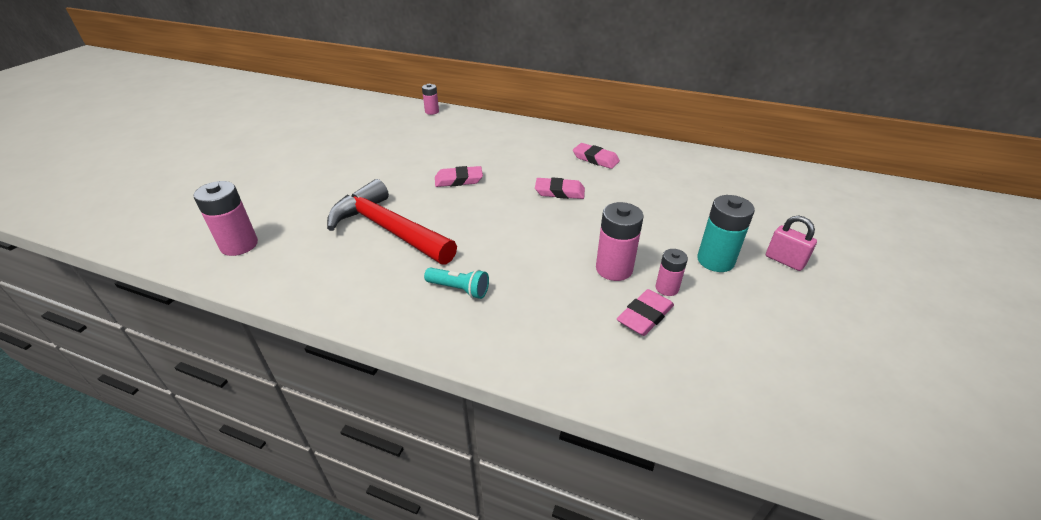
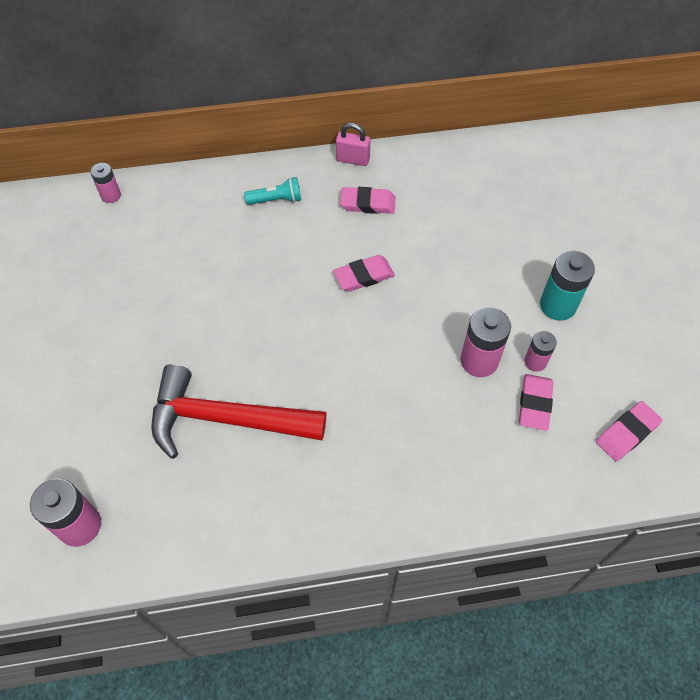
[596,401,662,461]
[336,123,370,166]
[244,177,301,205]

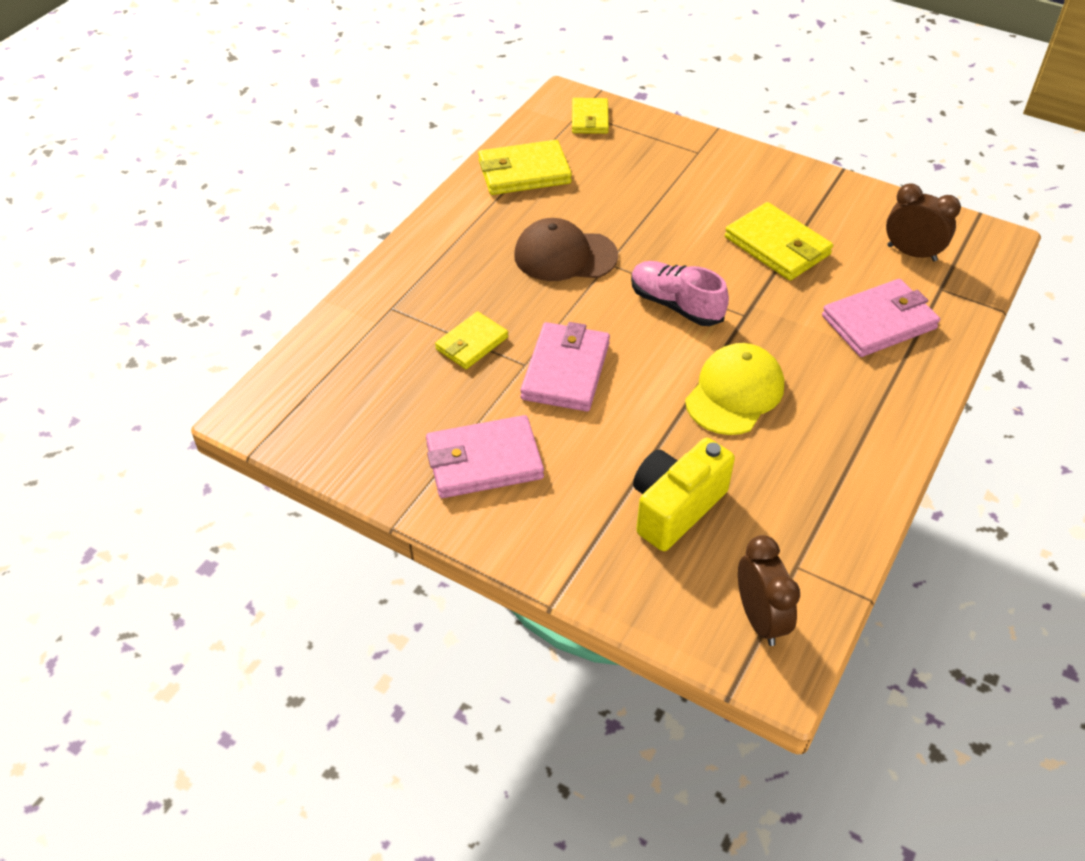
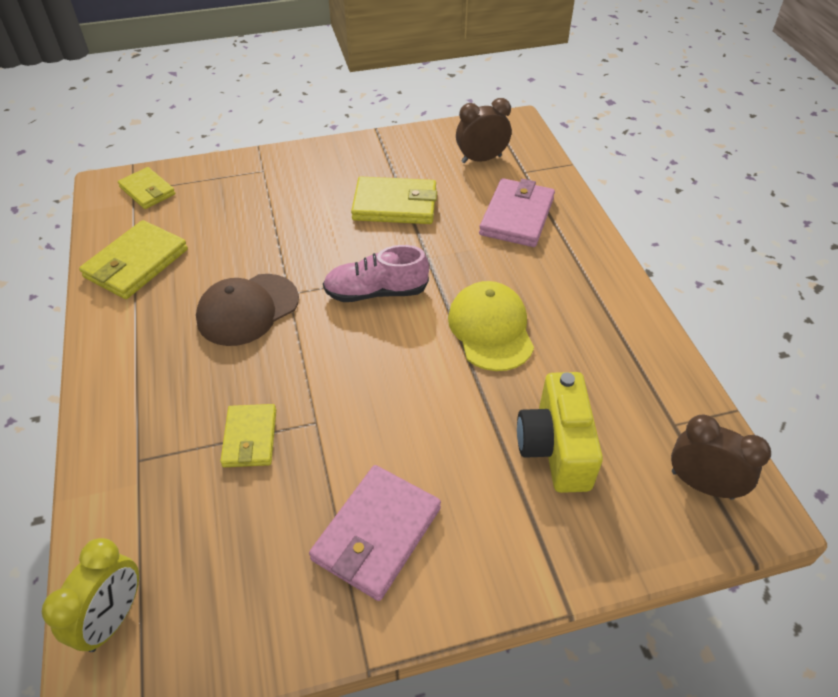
[520,322,610,412] (first image)
[42,538,139,652]

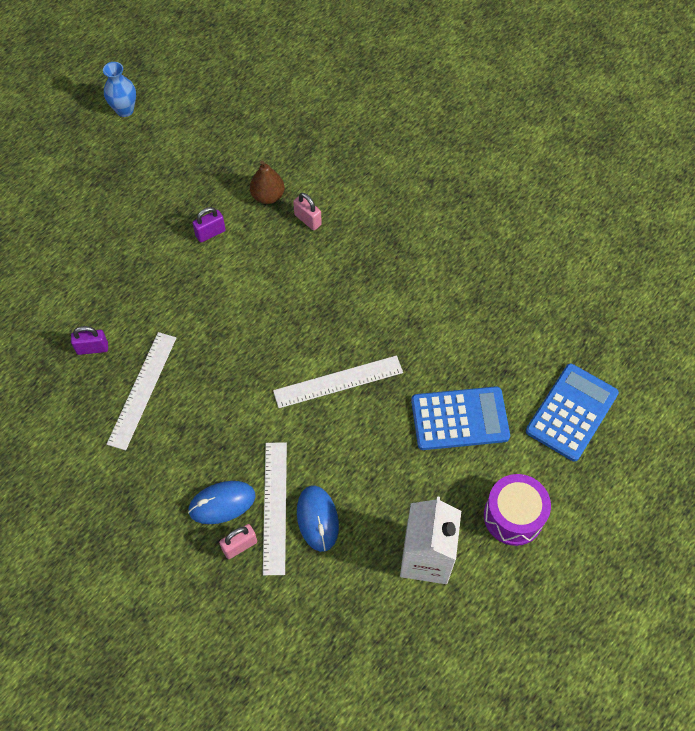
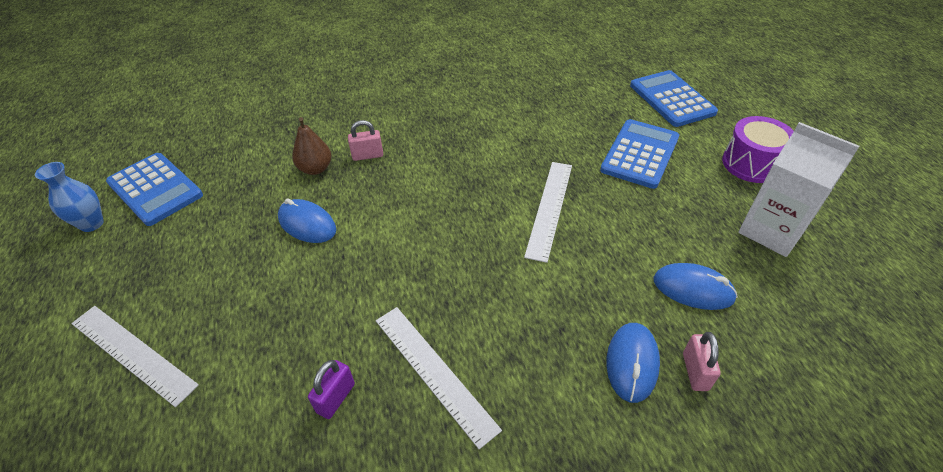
[278,198,336,243]
[71,306,199,407]
[106,153,203,226]

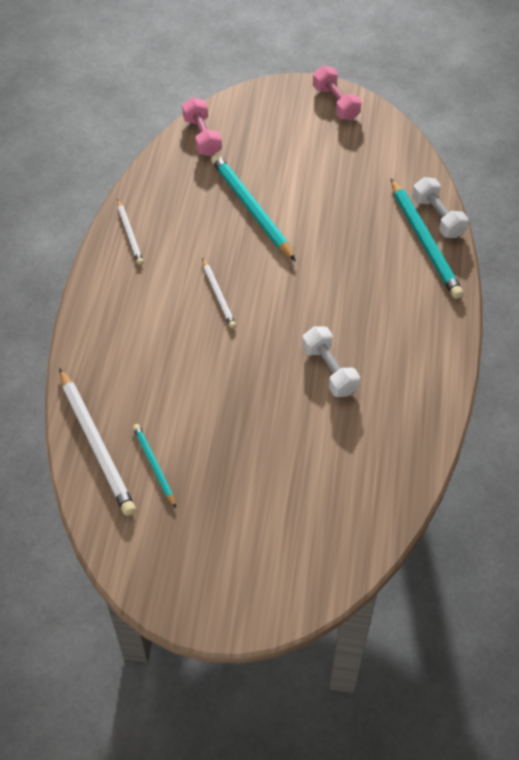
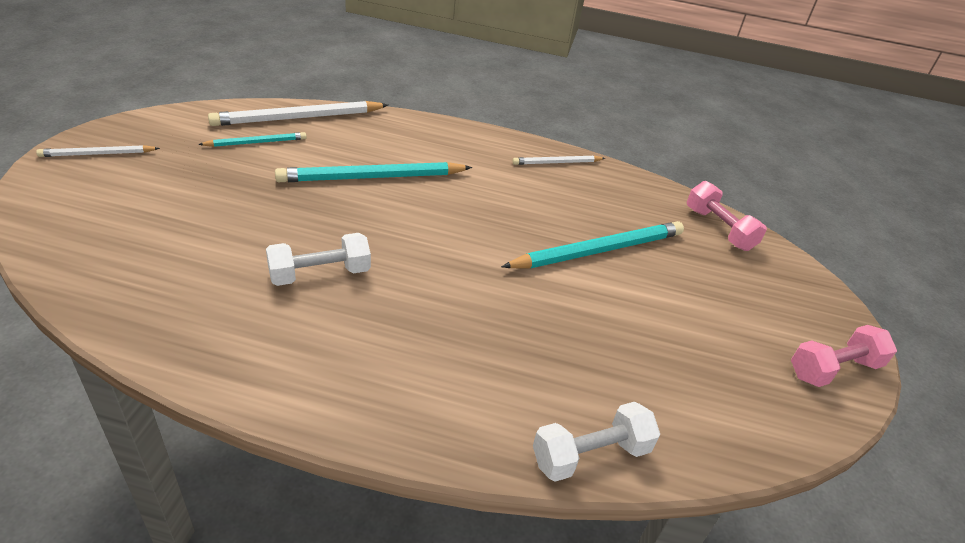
[687,181,767,251]
[275,162,472,182]
[36,145,160,157]

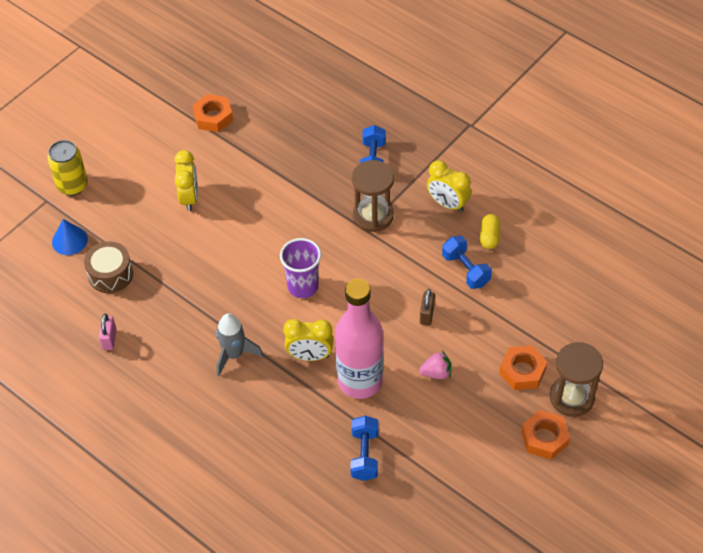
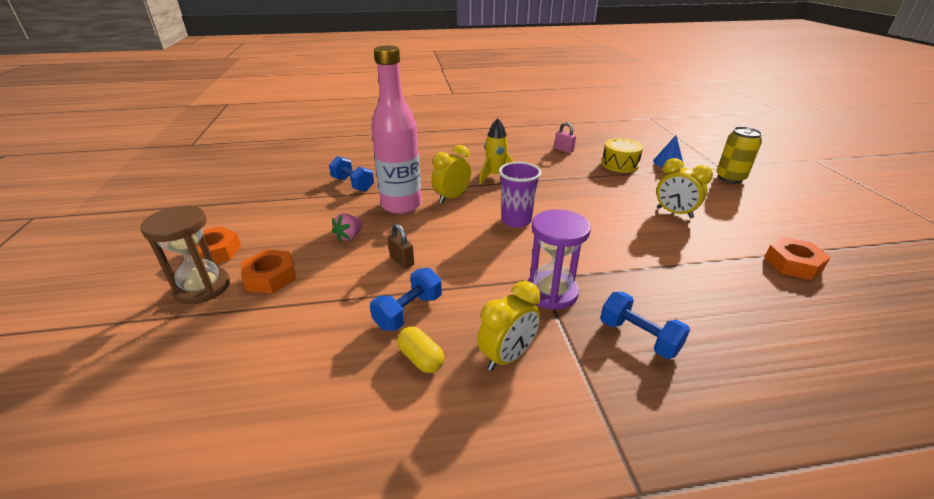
[527,210,591,310]
[477,281,540,371]
[370,268,442,331]
[601,138,643,173]
[479,118,514,184]

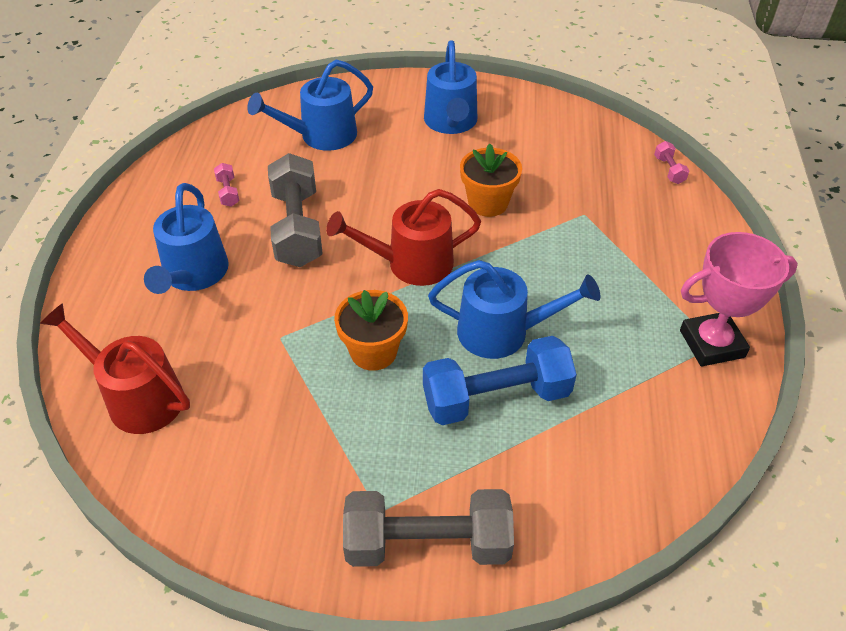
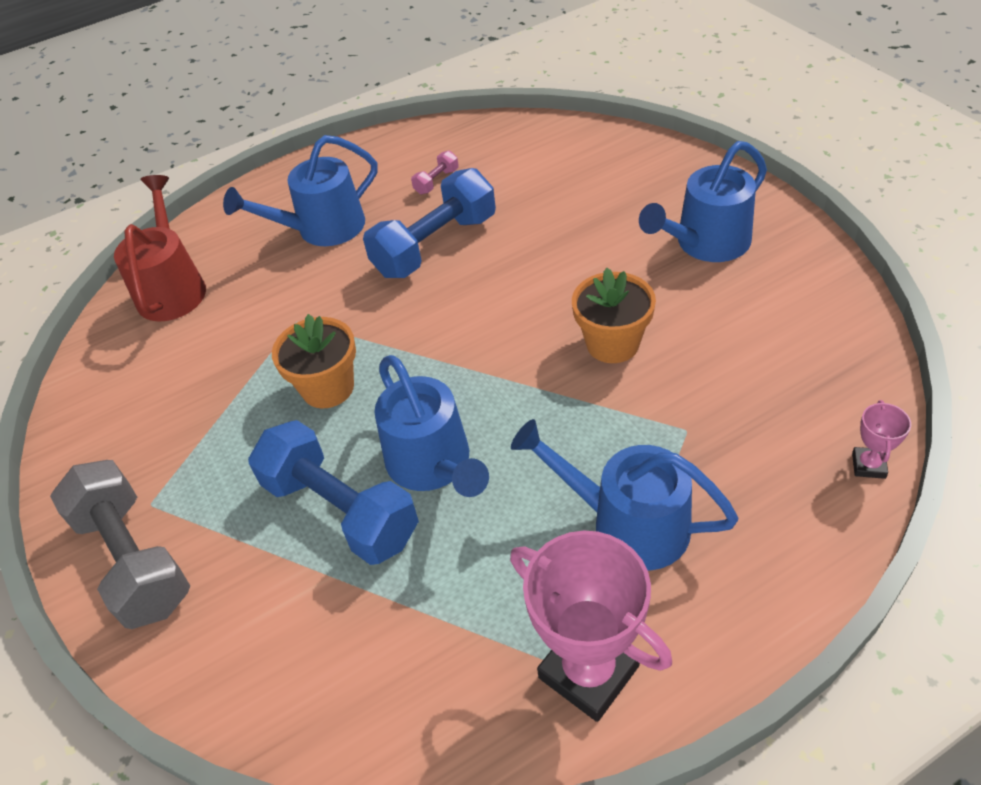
[511,419,739,571]
[852,400,911,479]
[363,168,496,278]
[326,189,481,286] (first image)

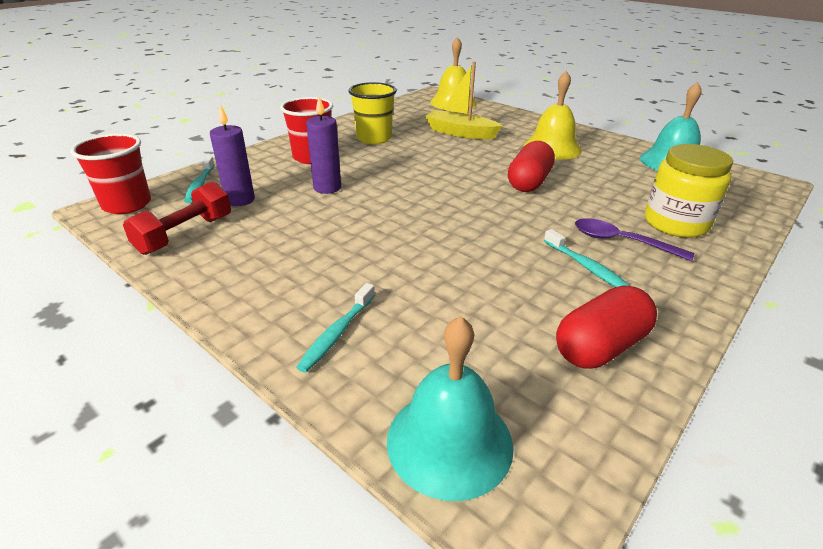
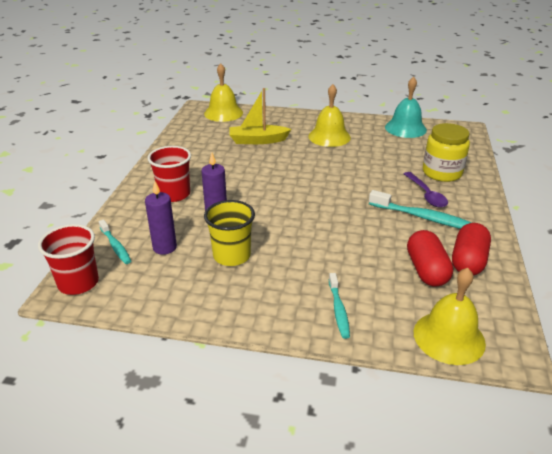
[204,200,255,266]
[407,230,453,287]
[123,181,231,255] (first image)
[404,172,448,208]
[369,190,472,229]
[414,268,486,365]

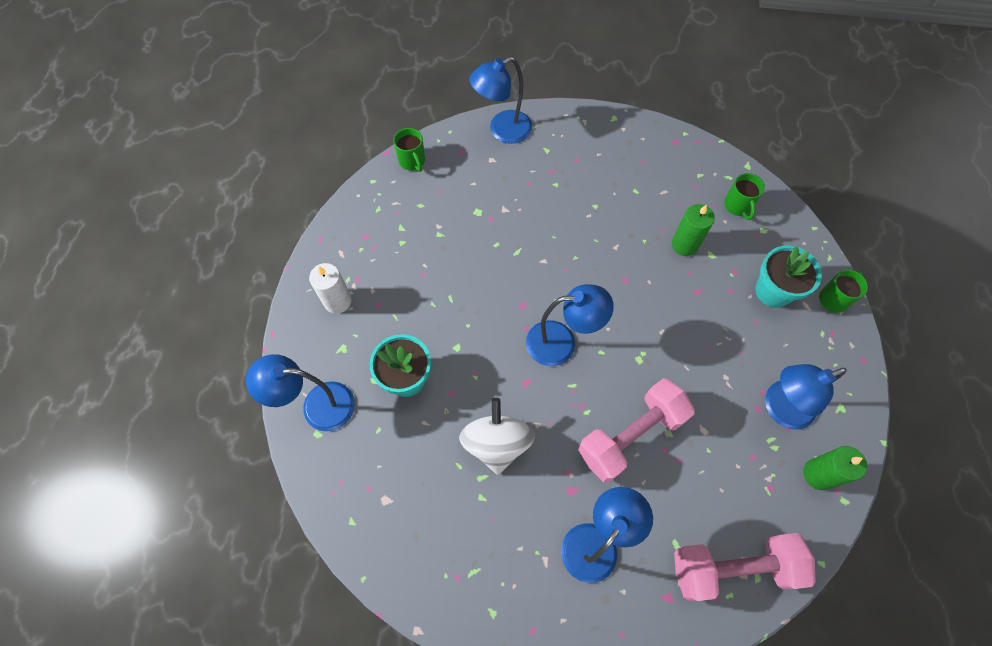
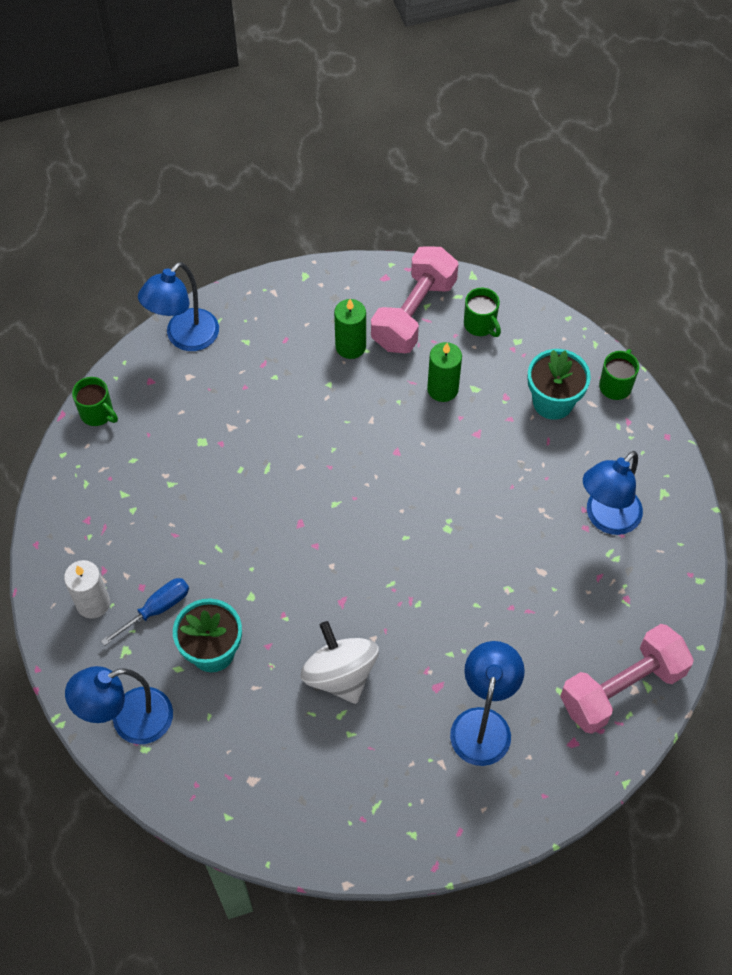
[526,284,614,366] (first image)
[371,246,458,353]
[334,299,366,359]
[101,578,189,646]

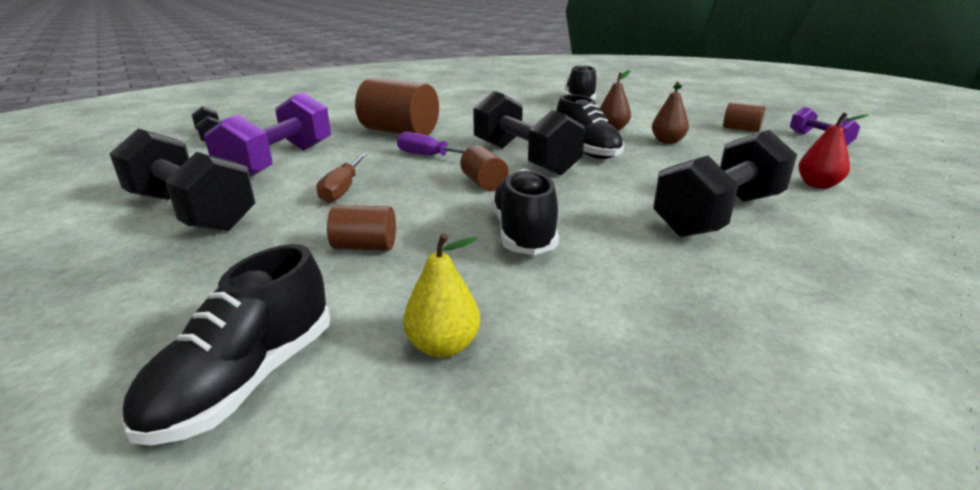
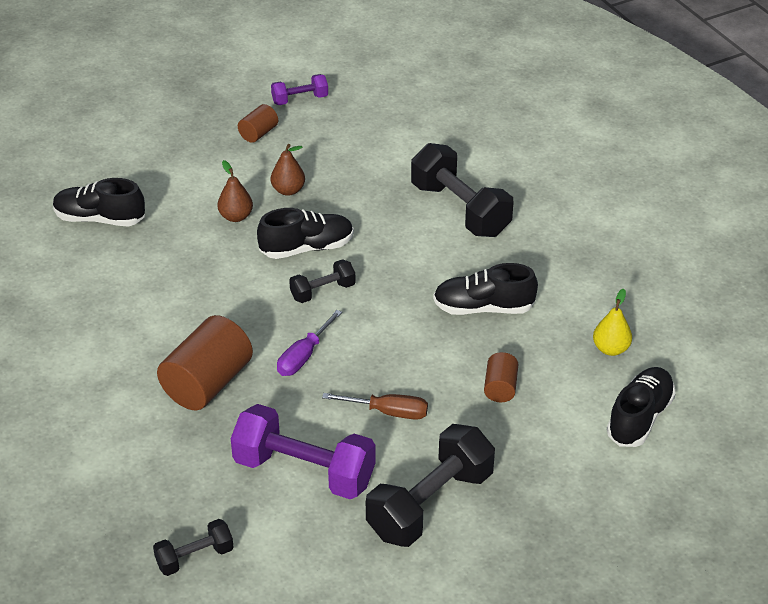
[289,259,355,303]
[799,112,869,189] (first image)
[460,145,509,191] (first image)
[607,367,676,447]

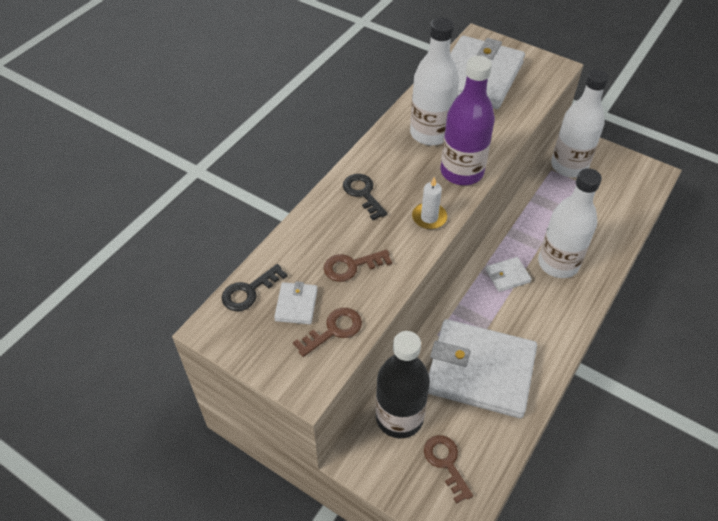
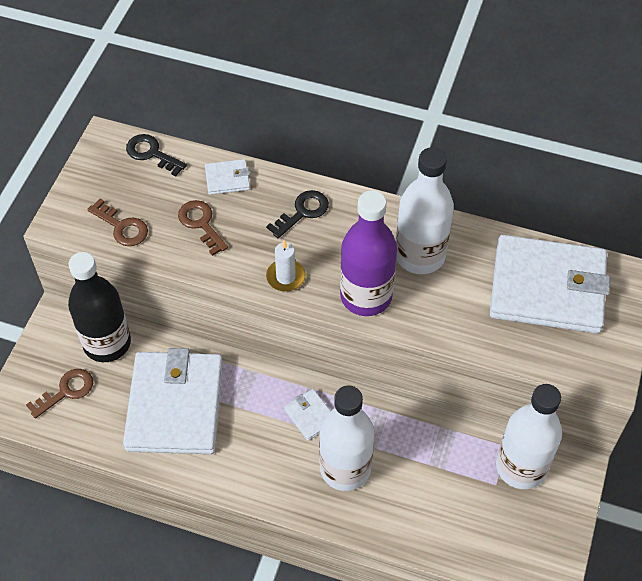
[205,159,250,195]

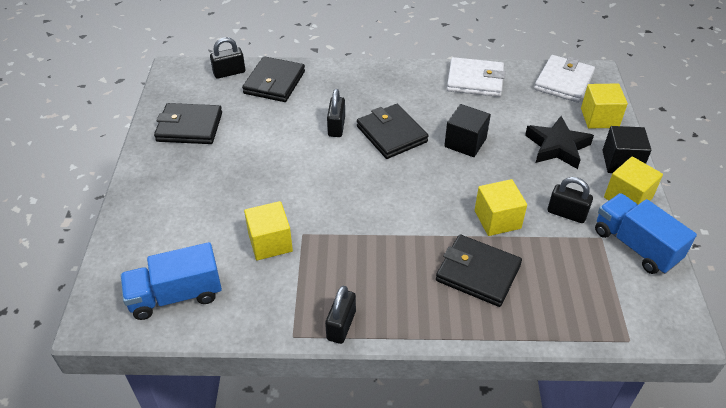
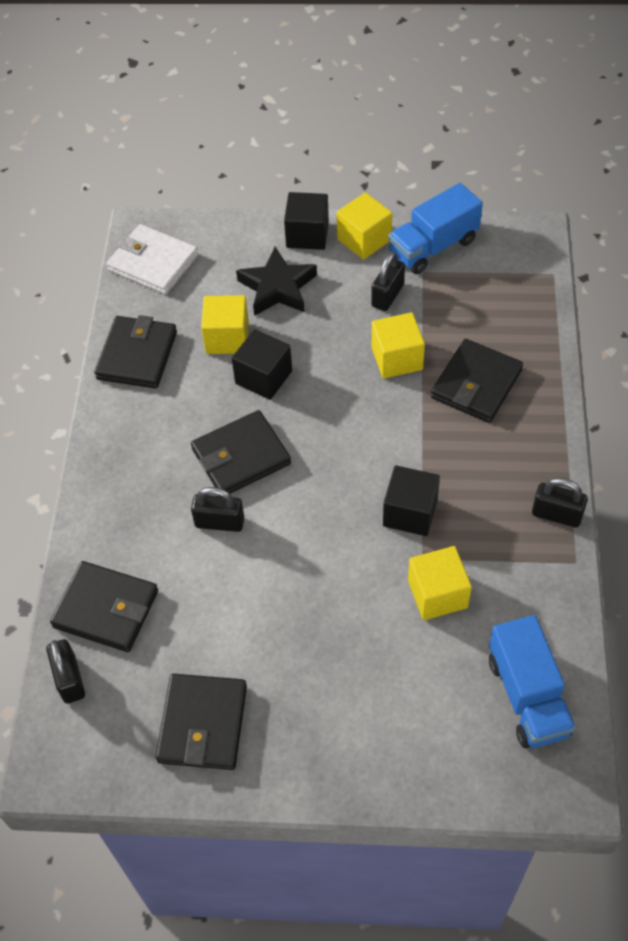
[94,315,177,388]
[201,295,249,354]
[383,465,440,536]

